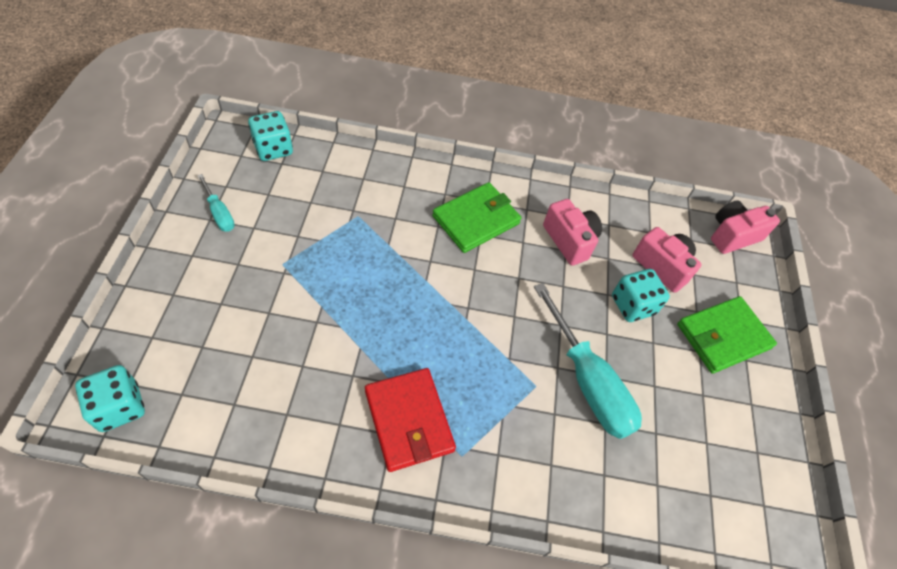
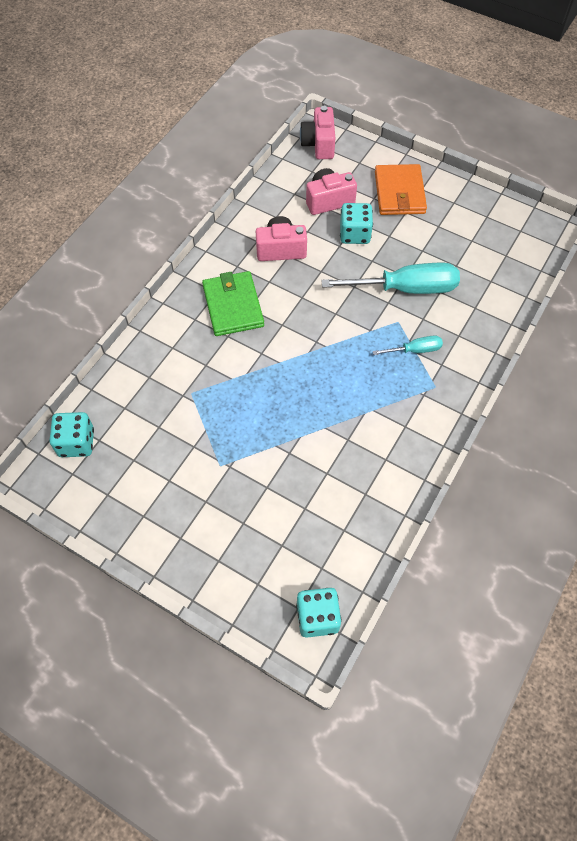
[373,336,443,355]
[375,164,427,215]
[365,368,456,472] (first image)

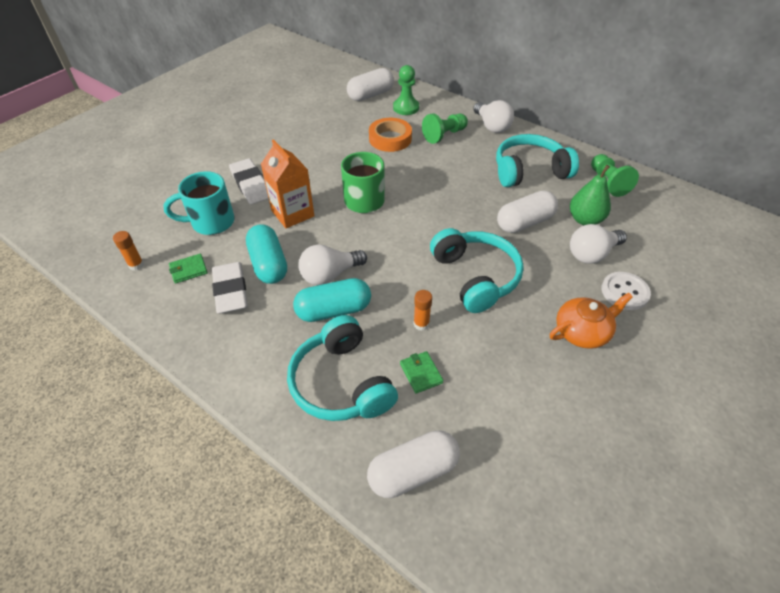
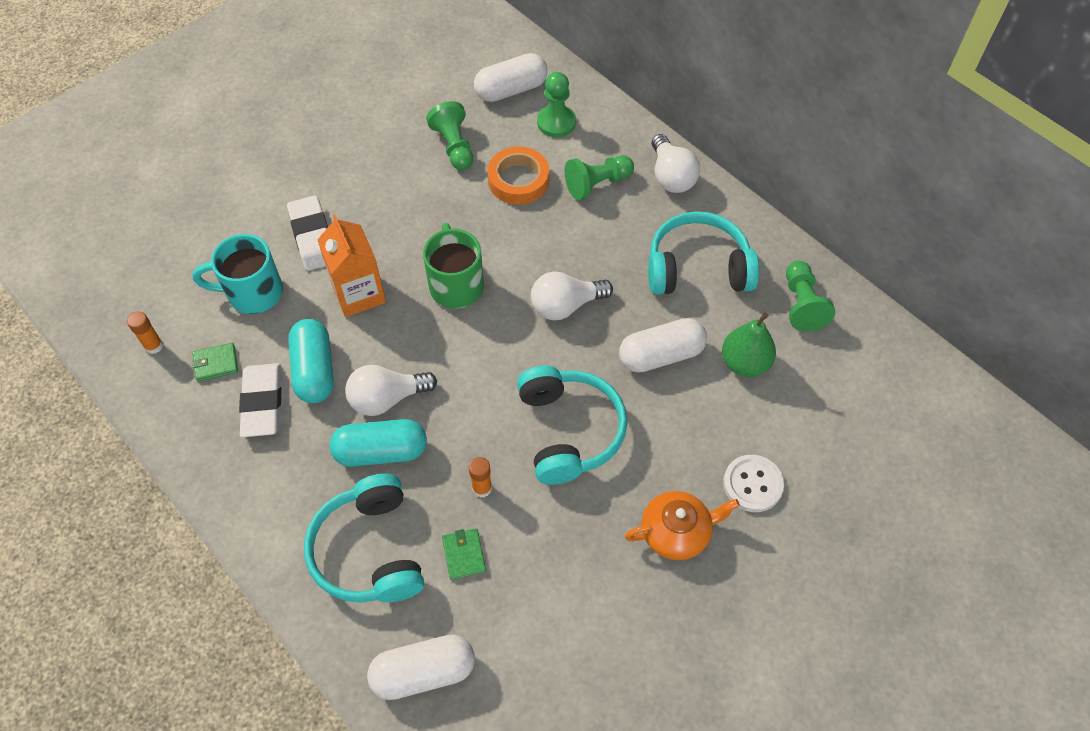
[531,271,613,320]
[426,101,473,170]

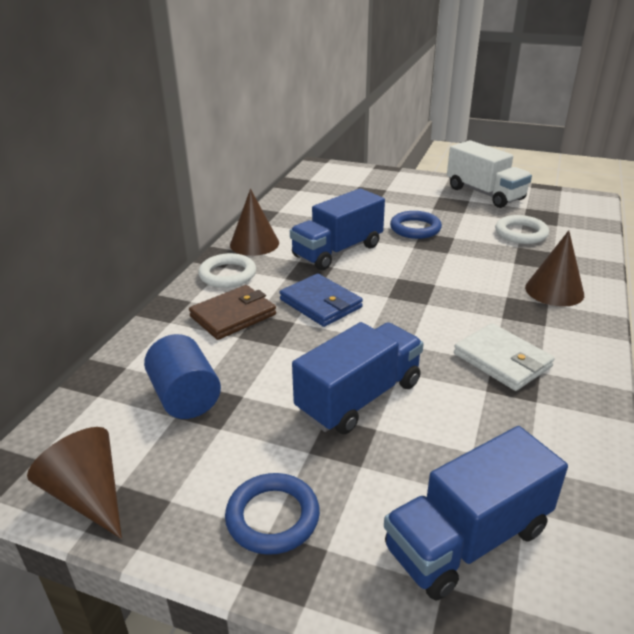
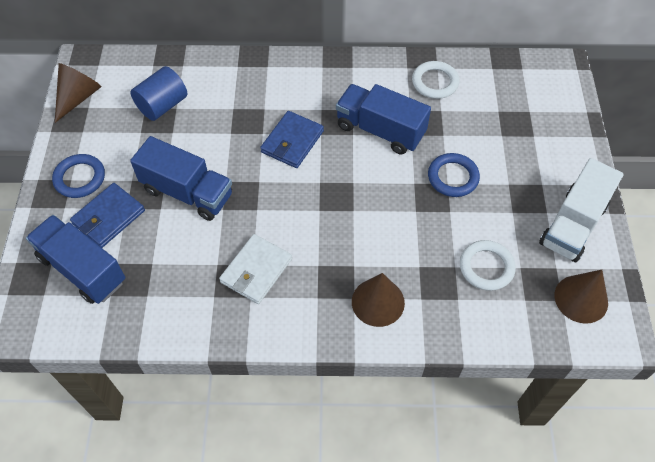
[555,270,608,324]
[412,61,459,99]
[189,285,276,340] (first image)
[70,183,145,248]

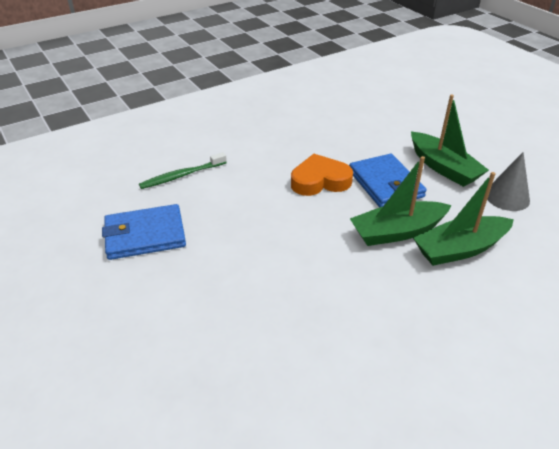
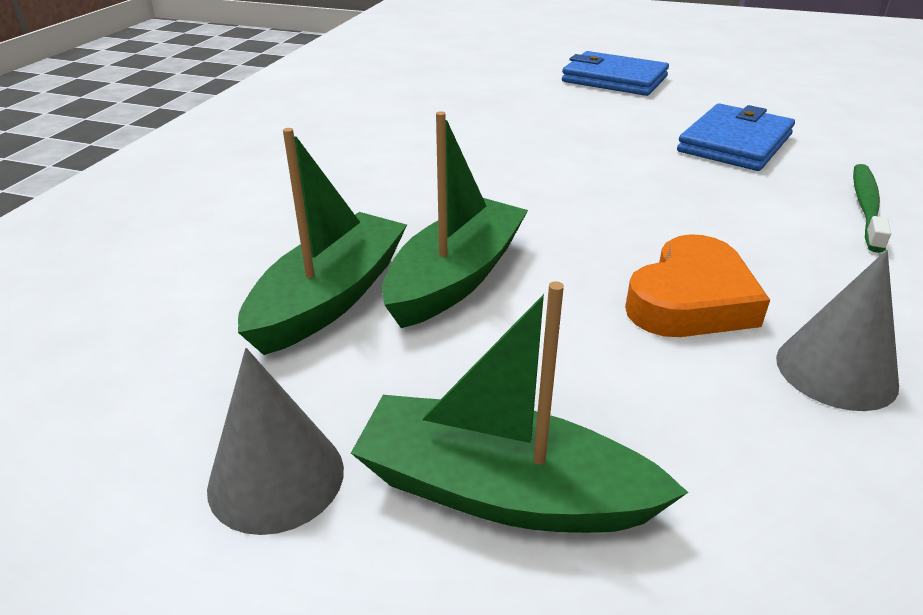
[562,51,669,96]
[776,250,899,411]

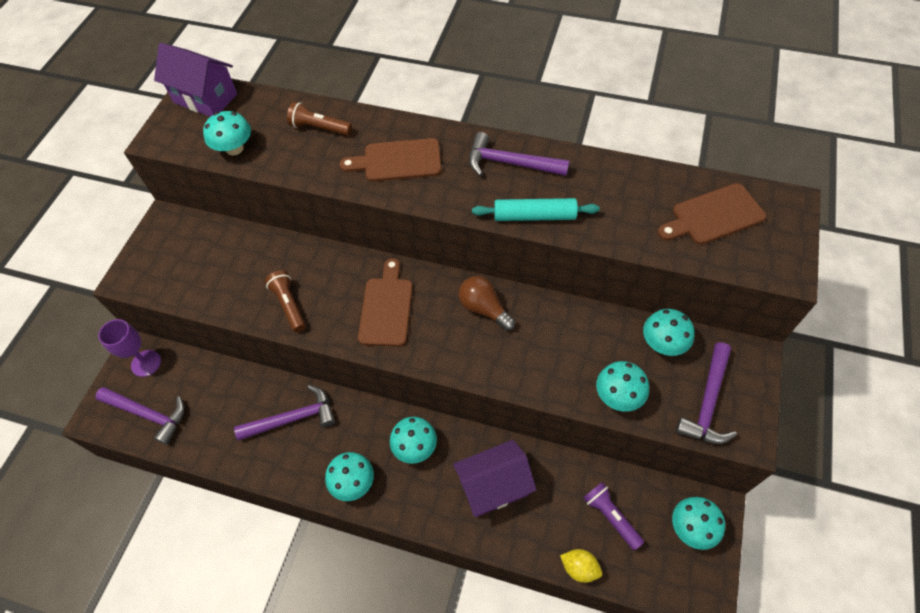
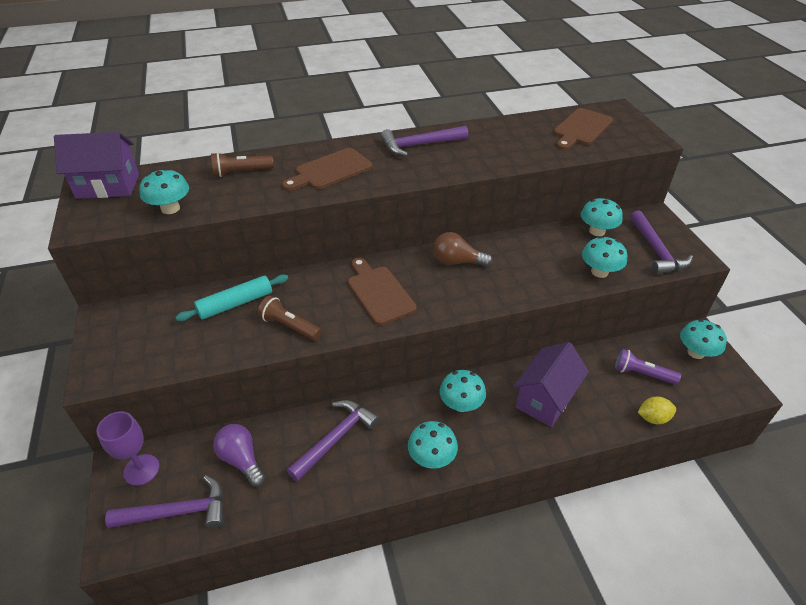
[176,274,288,321]
[213,424,265,487]

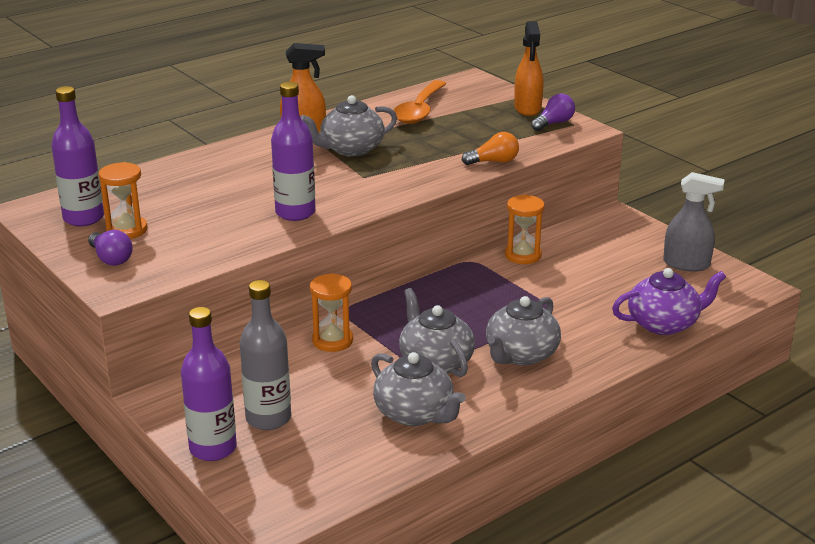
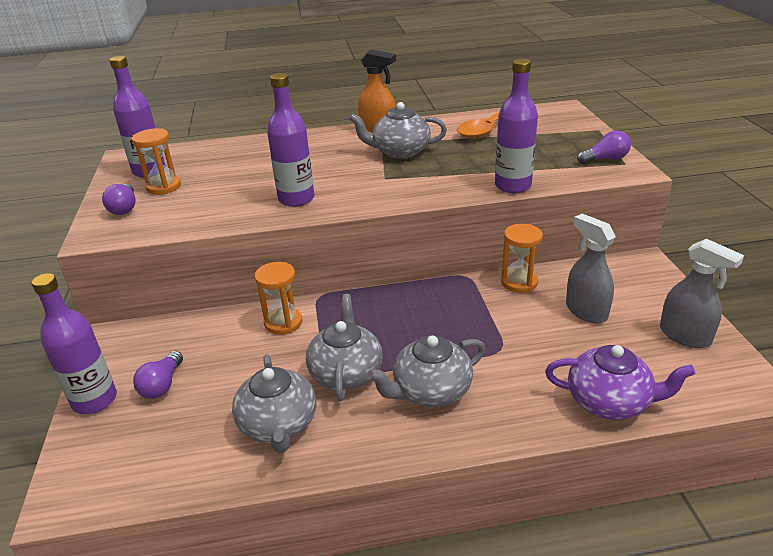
[514,21,543,116] (first image)
[495,59,538,193]
[133,351,183,399]
[566,214,616,323]

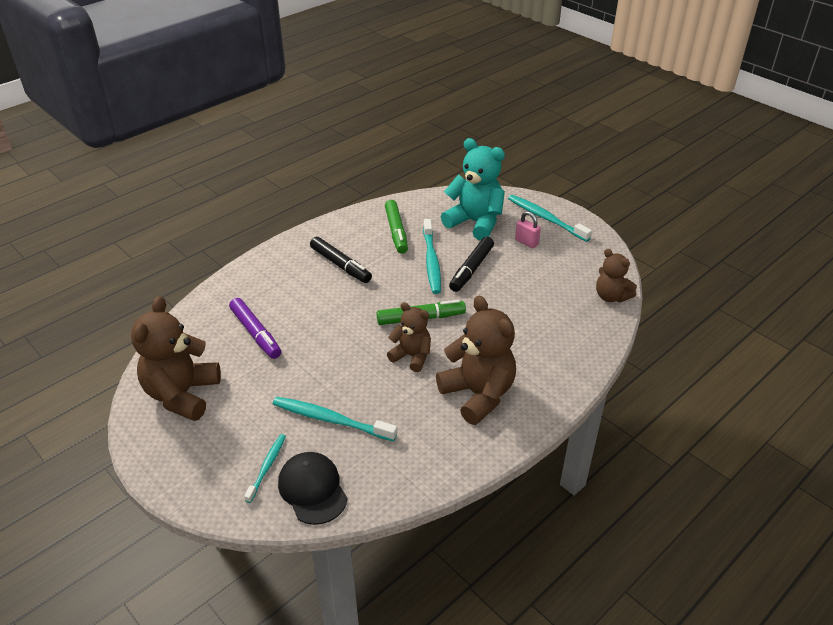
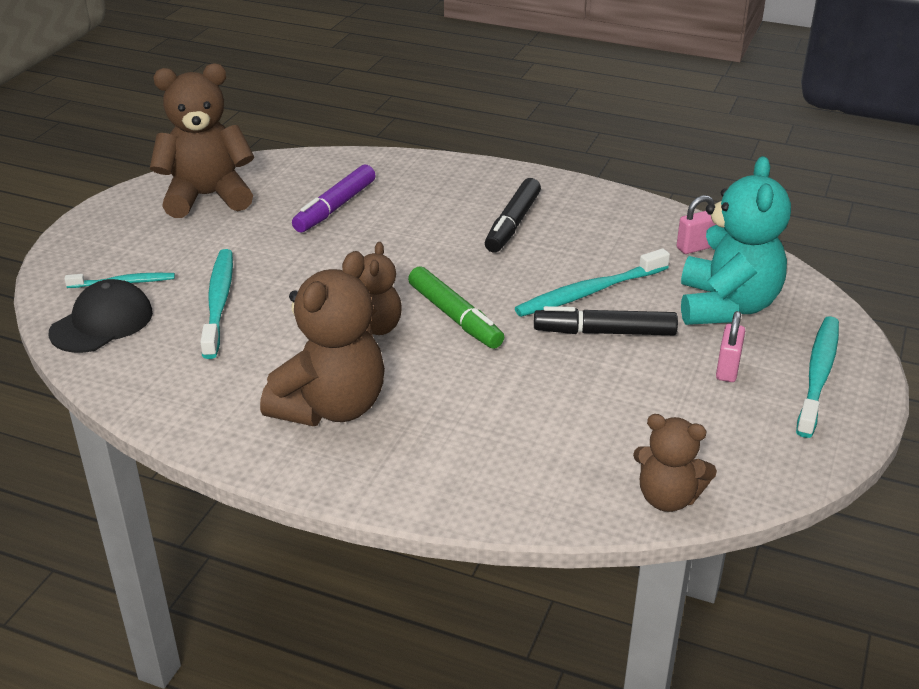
[385,200,408,254] (first image)
[633,414,717,512]
[677,195,716,254]

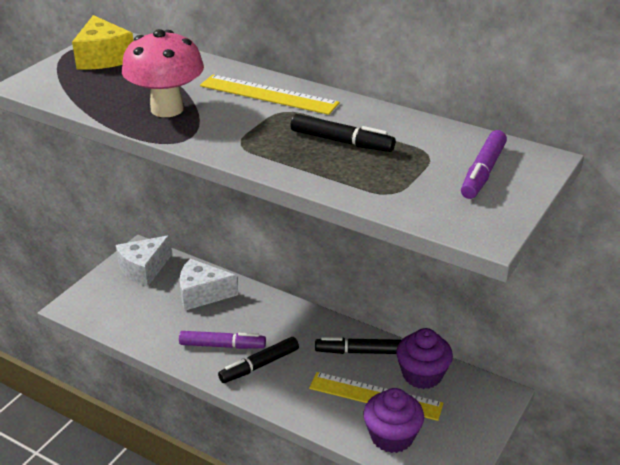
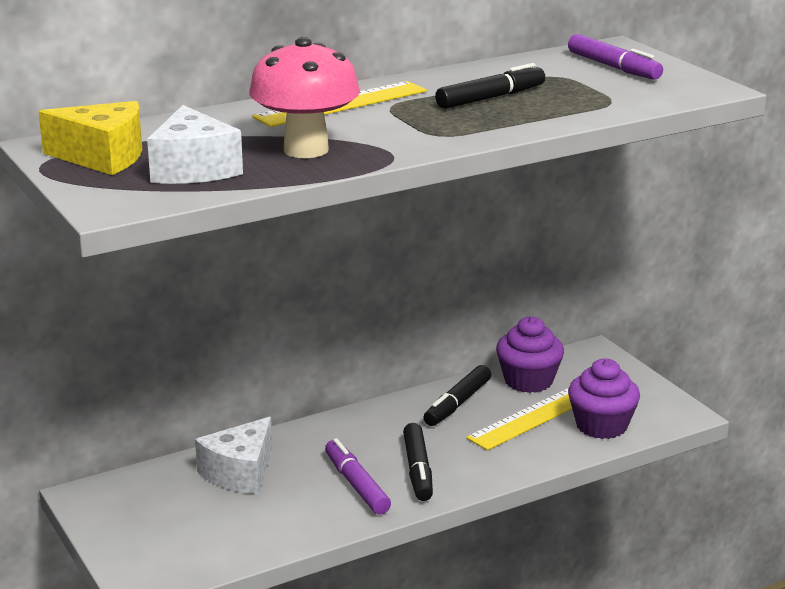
[147,105,243,184]
[325,438,391,514]

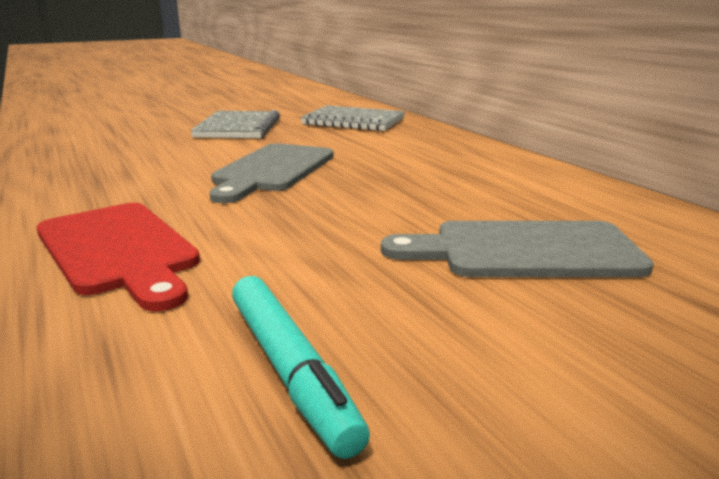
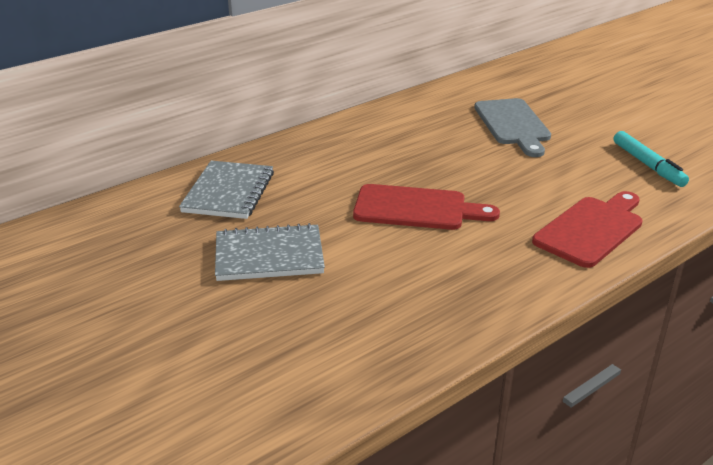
[353,184,500,230]
[614,131,689,187]

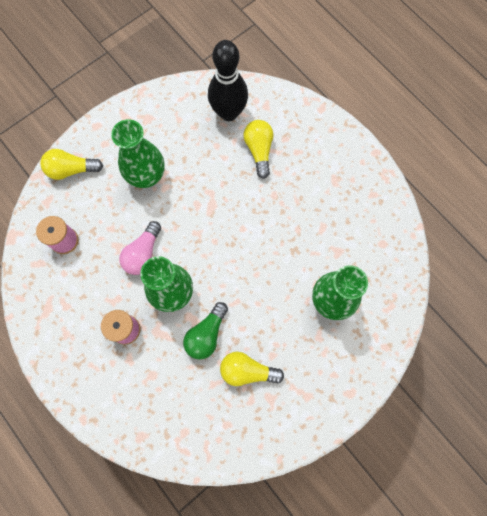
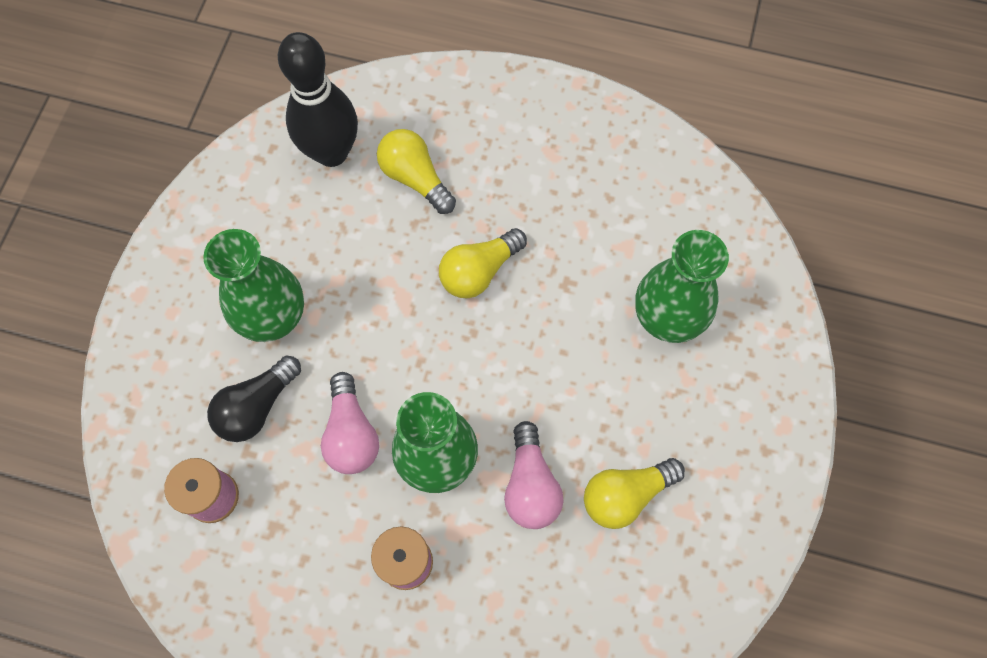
[439,228,527,298]
[504,421,564,529]
[207,356,301,442]

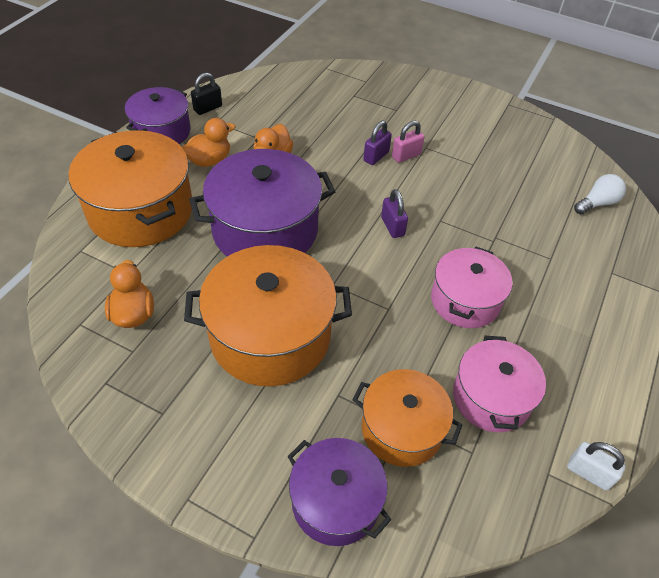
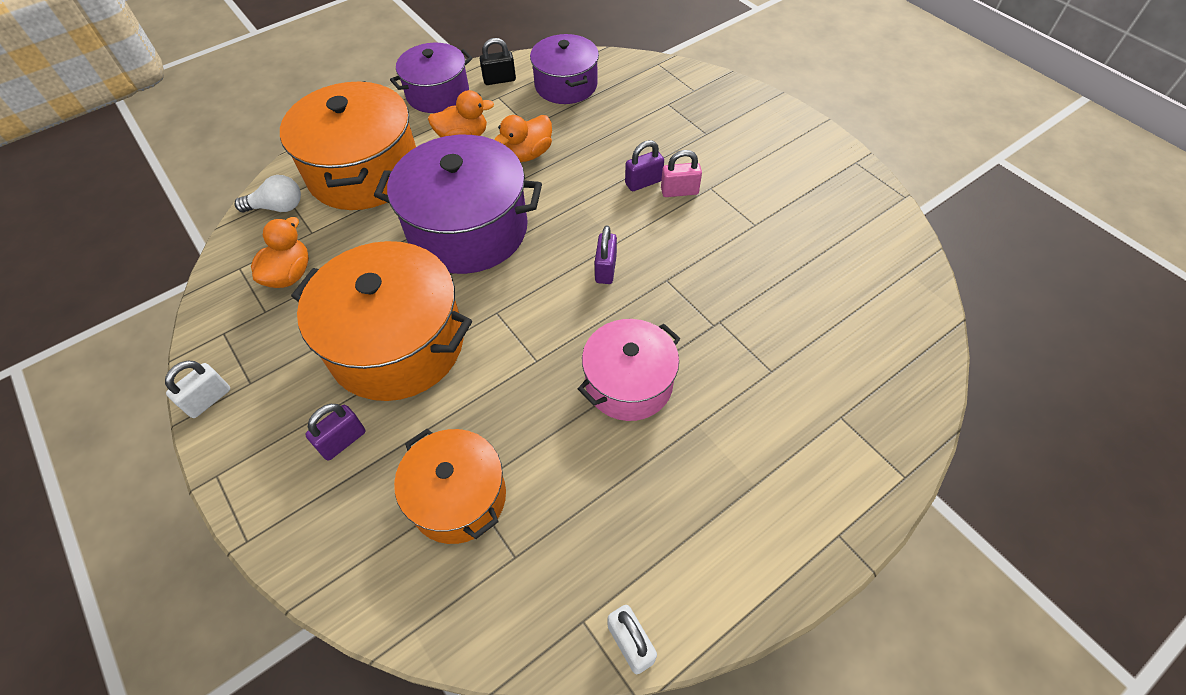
[235,175,301,212]
[453,336,546,432] (first image)
[530,34,599,104]
[165,361,230,418]
[305,404,365,461]

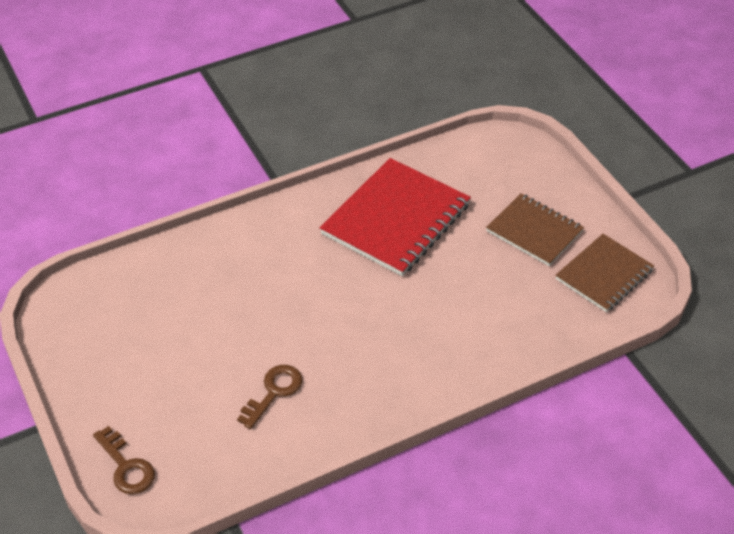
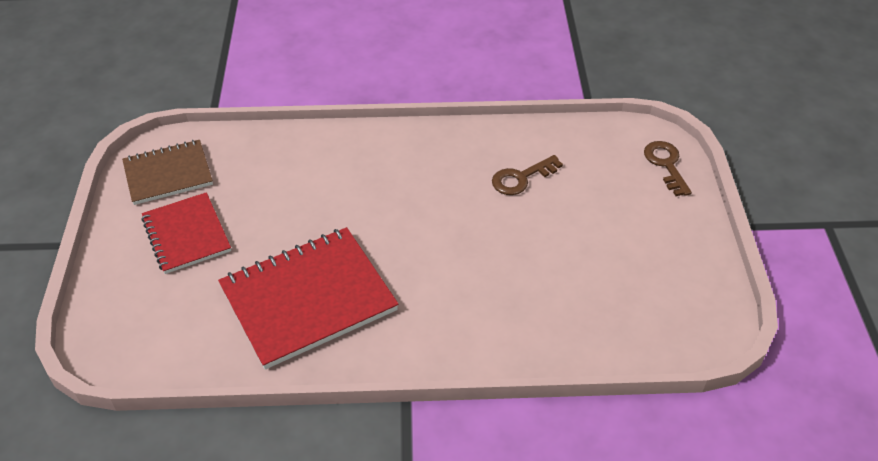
[141,192,231,274]

